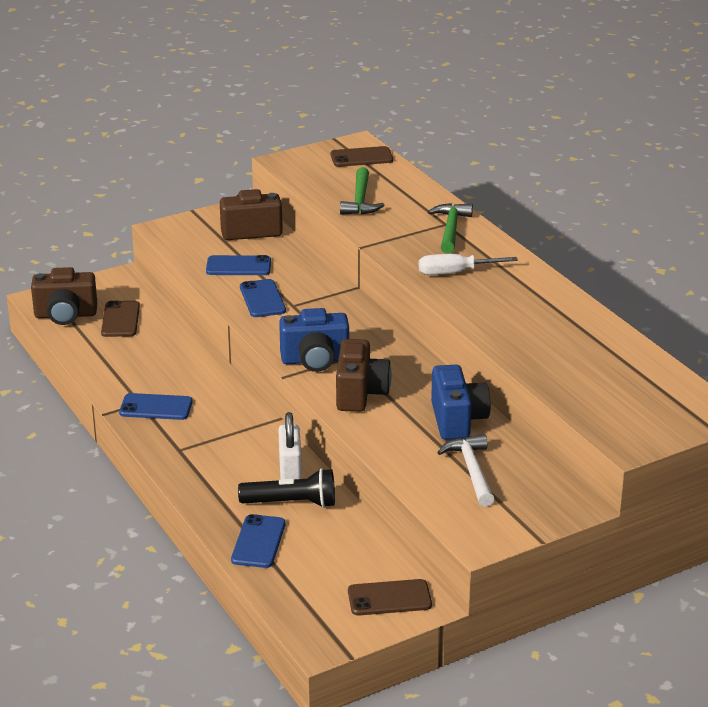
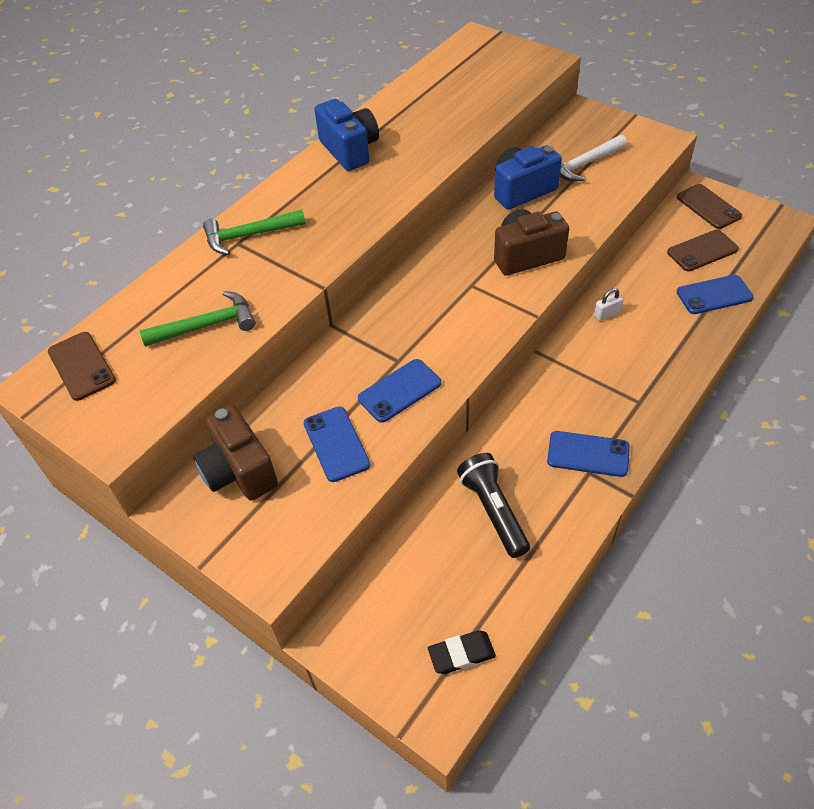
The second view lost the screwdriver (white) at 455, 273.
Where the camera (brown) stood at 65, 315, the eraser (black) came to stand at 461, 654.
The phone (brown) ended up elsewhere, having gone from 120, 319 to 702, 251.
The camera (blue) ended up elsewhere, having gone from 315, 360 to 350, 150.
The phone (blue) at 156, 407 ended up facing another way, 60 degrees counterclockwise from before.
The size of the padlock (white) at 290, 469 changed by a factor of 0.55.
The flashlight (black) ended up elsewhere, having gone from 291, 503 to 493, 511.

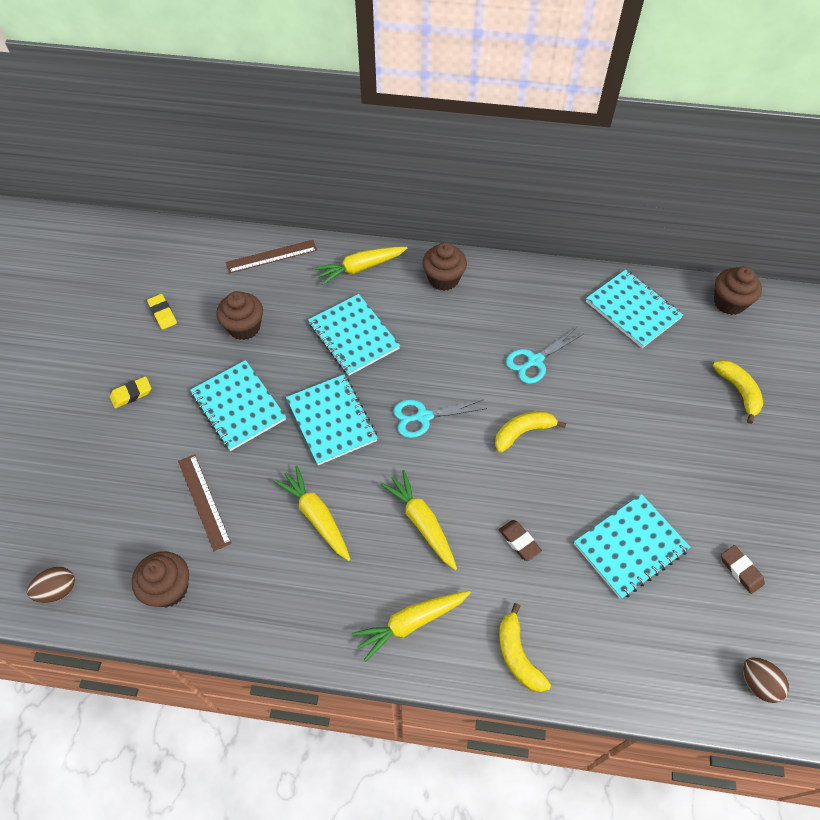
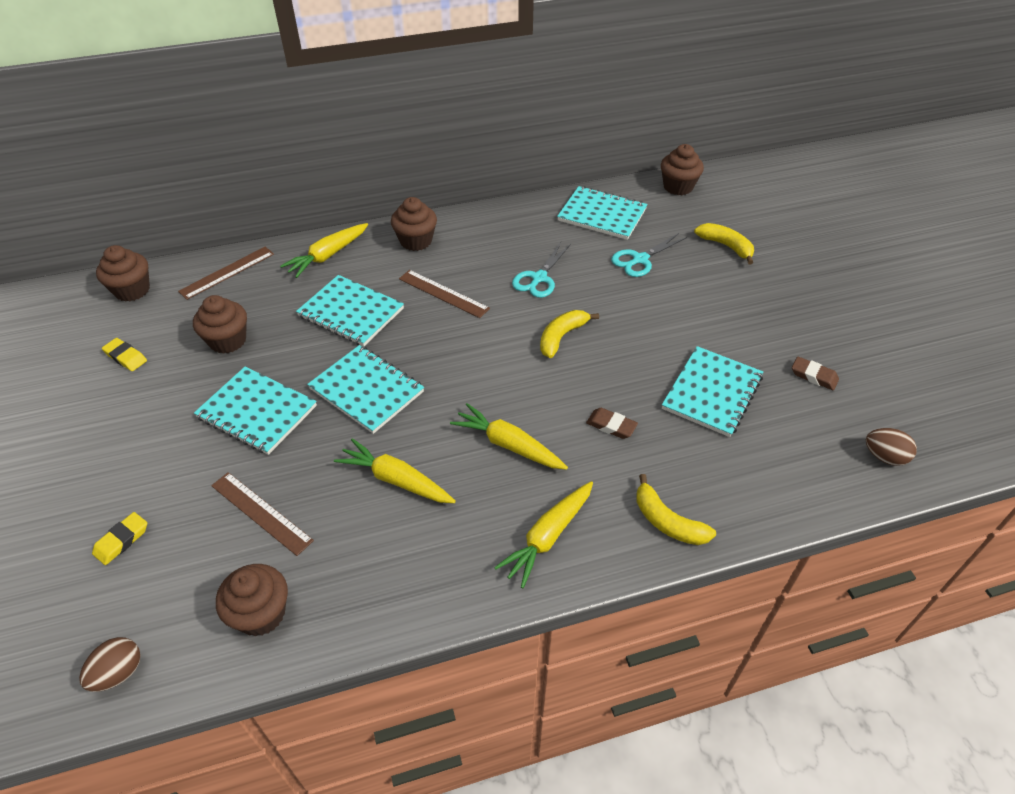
The eraser (yellow) ended up elsewhere, having gone from 131, 394 to 122, 540.
The scissors (turquoise) ended up elsewhere, having gone from 423, 417 to 640, 259.
The second view gained the cupcake (brown) at 132, 290.
The second view gained the ruler (brown) at 443, 293.

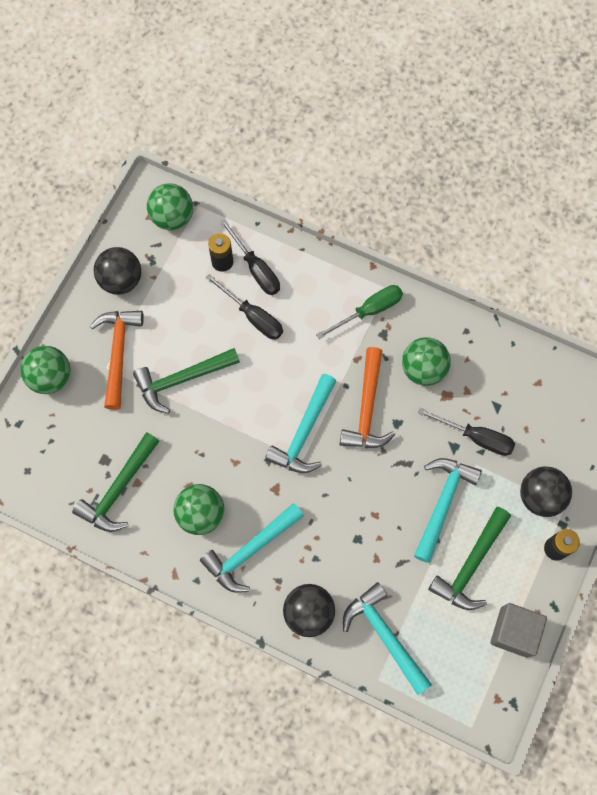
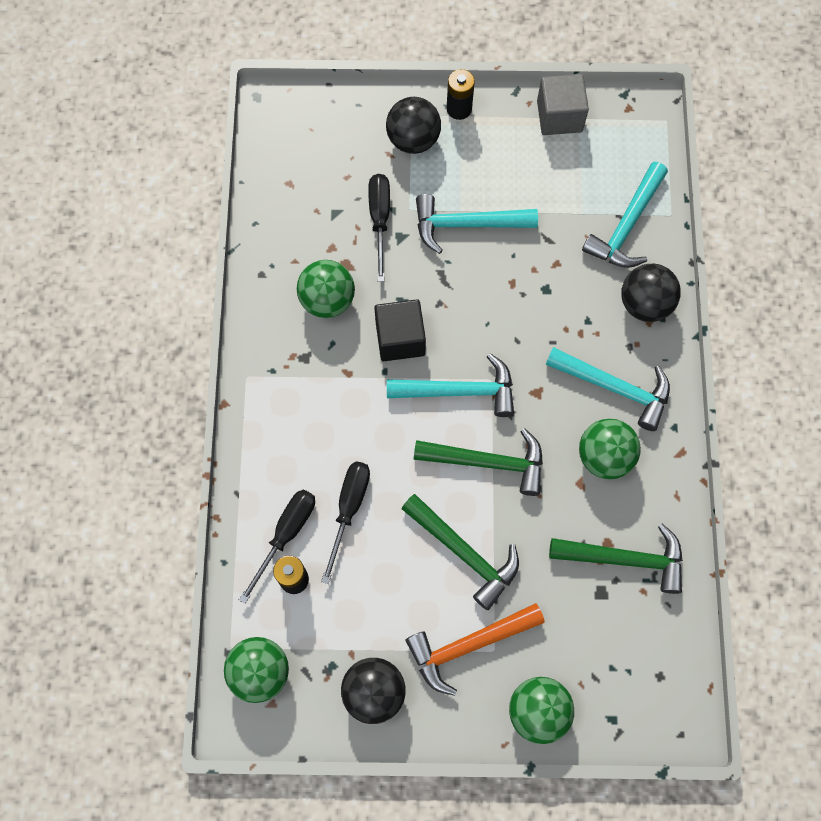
The second view lost the screwdriver (green) at 369, 311.
Where the hammer (orange) stood at 367, 408, the cube (black) came to stand at 400, 339.
The hammer (green) ended up elsewhere, having gone from 471, 565 to 487, 462.

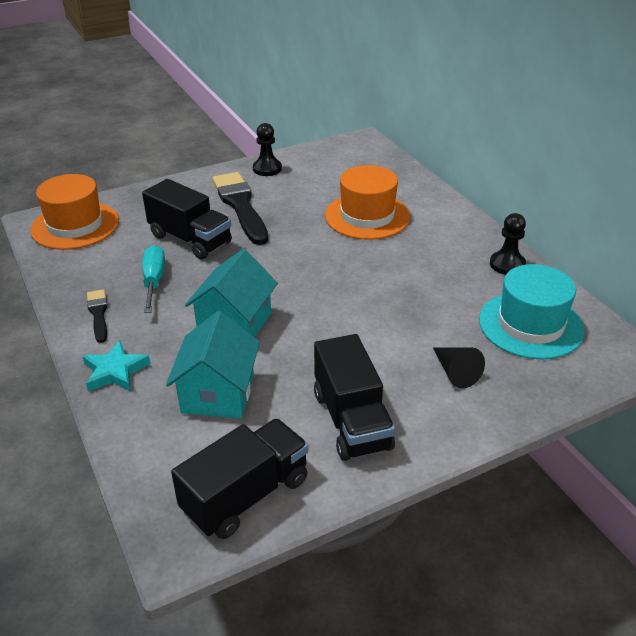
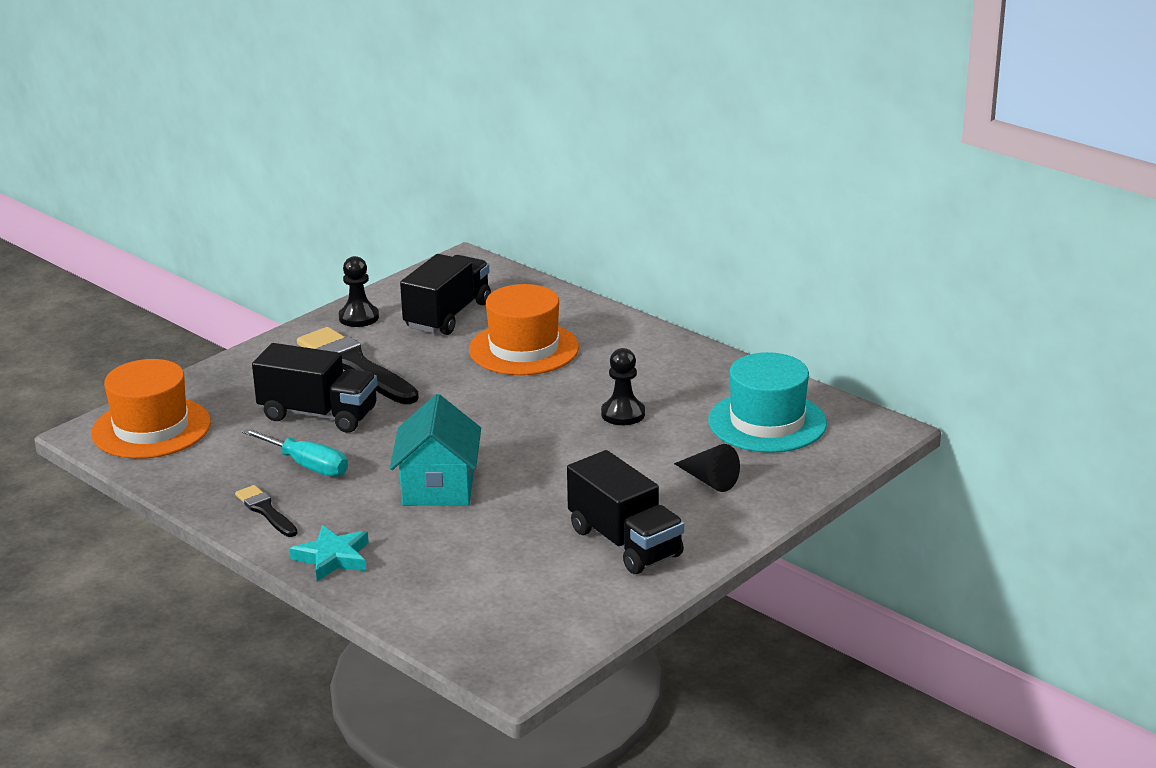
The pawn (black) ended up elsewhere, having gone from 507, 264 to 623, 414.
The screwdriver (turquoise) at 154, 281 ended up facing another way, 150 degrees clockwise from before.
The second view lost the house (turquoise) at 218, 393.
The truck (black) ended up elsewhere, having gone from 246, 495 to 447, 315.

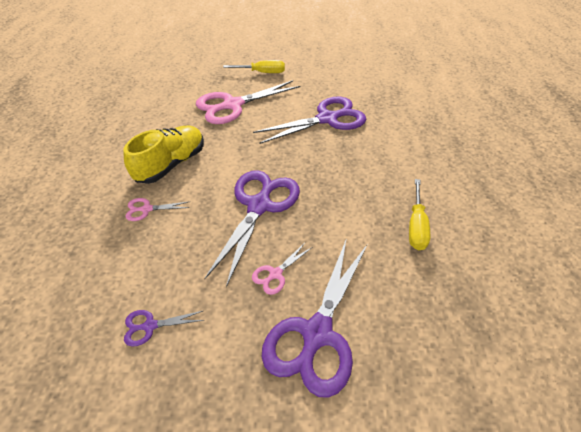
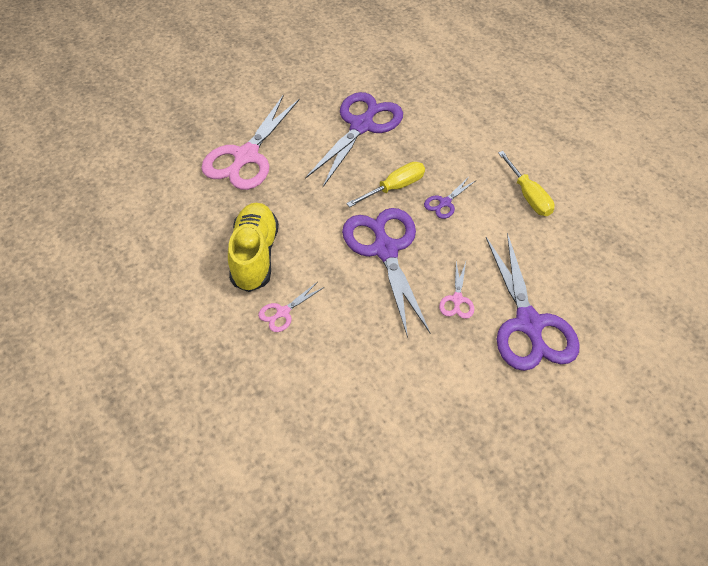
The screwdriver (yellow) ended up elsewhere, having gone from 262, 72 to 395, 187.
The scissors (purple) ended up elsewhere, having gone from 150, 326 to 445, 203.

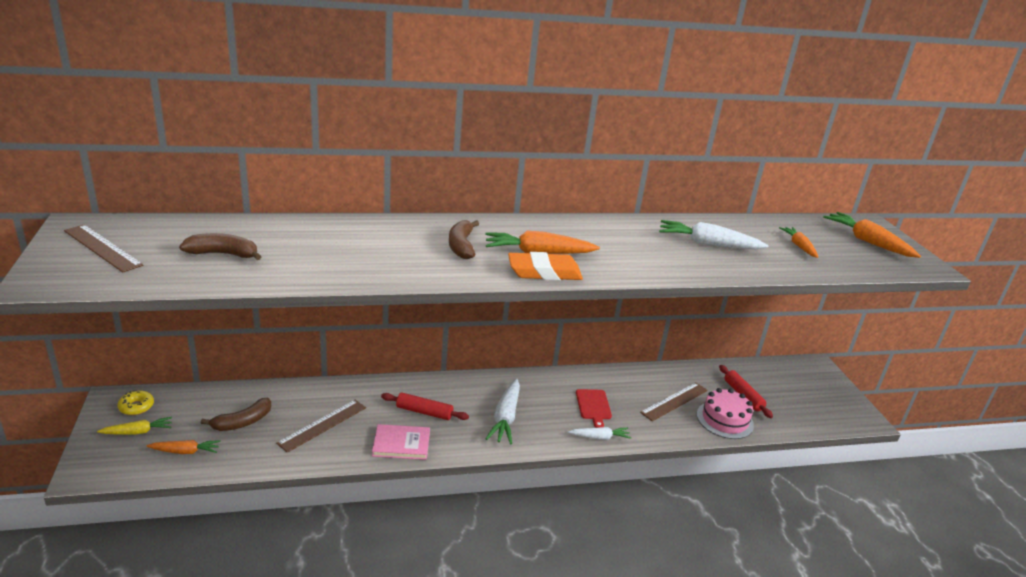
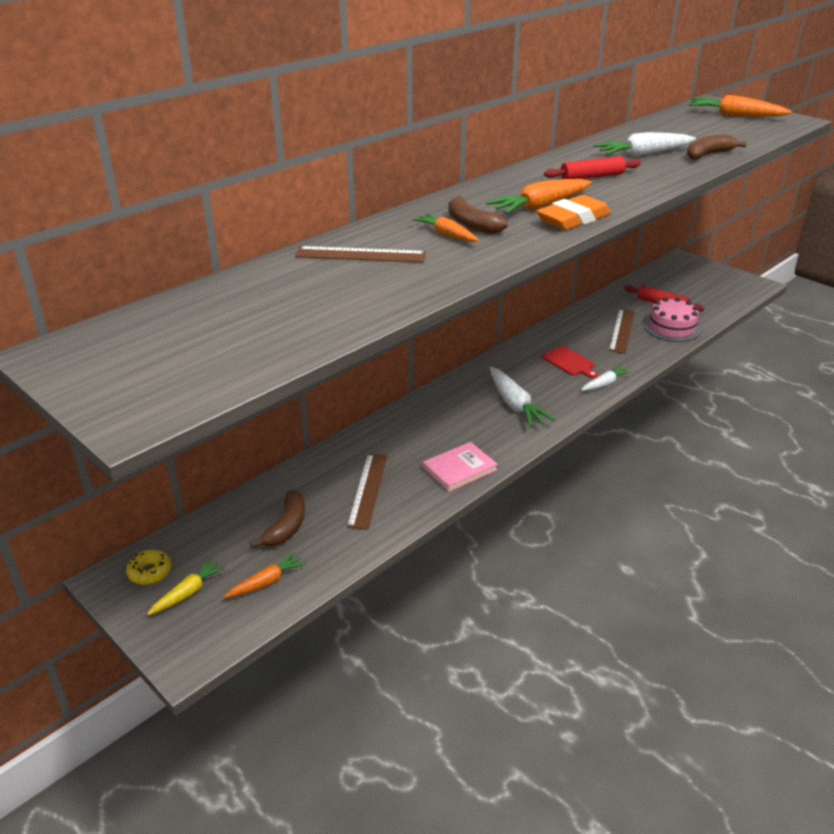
The ruler (brown) ended up elsewhere, having gone from 102, 248 to 360, 255.
The carrot (orange) ended up elsewhere, having gone from 799, 246 to 446, 235.
The banana (brown) ended up elsewhere, having gone from 223, 254 to 708, 155.
The rolling pin (red) ended up elsewhere, having gone from 424, 412 to 592, 177.

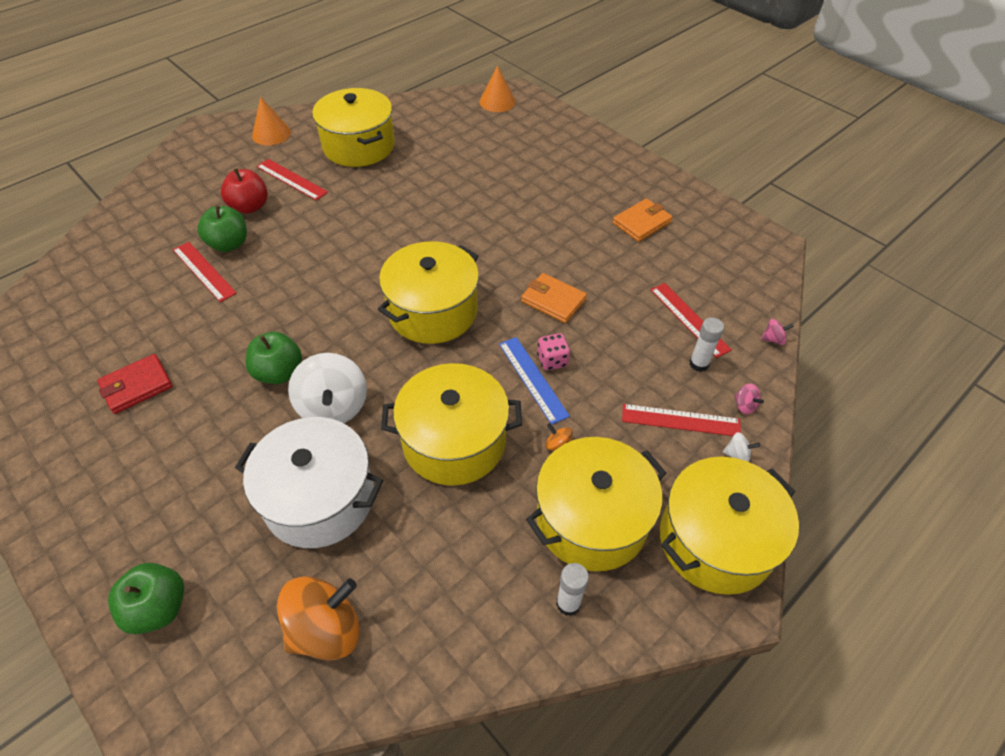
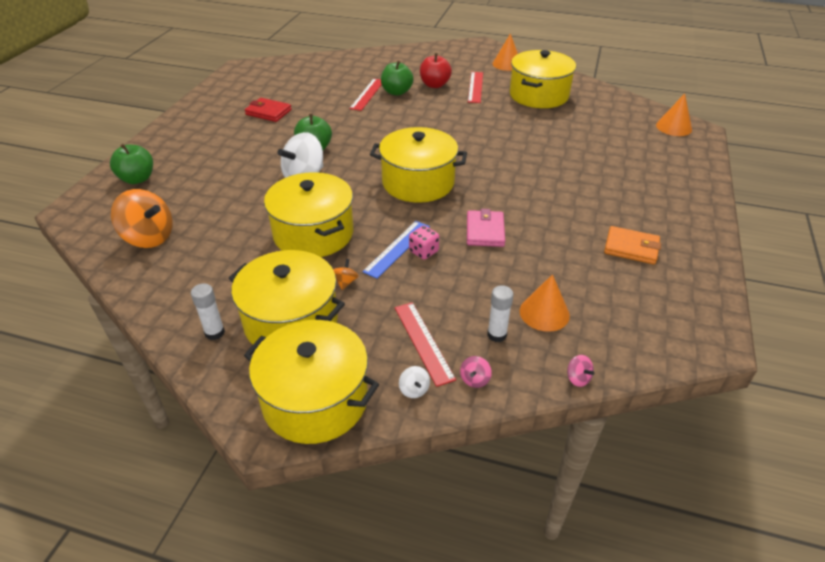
What was the wallet (orange) at 553, 300 turned into the wallet (pink) at 485, 231.
Where the ruler (red) stood at 689, 319, the cone (orange) came to stand at 544, 313.
The second view lost the pot (white) at 319, 498.

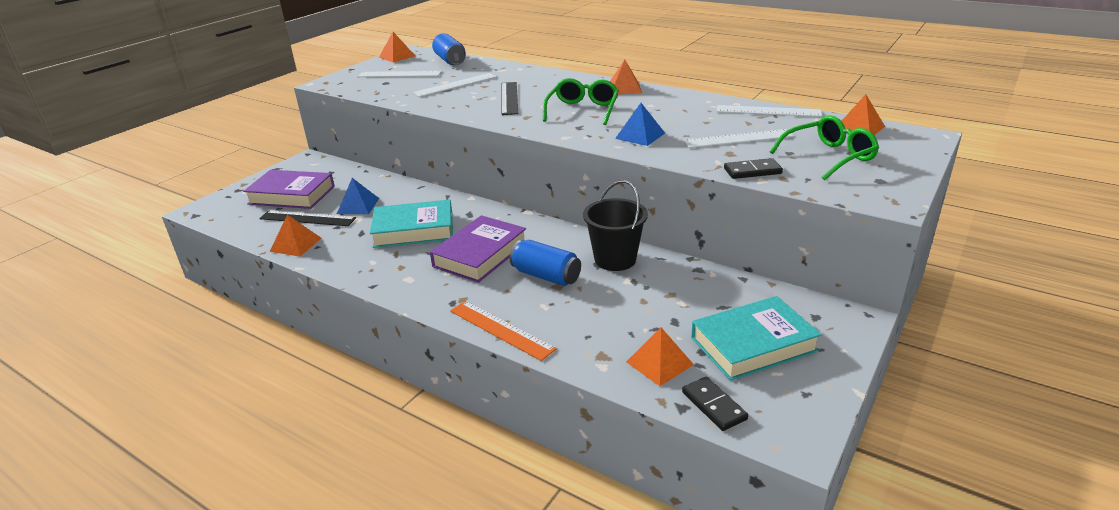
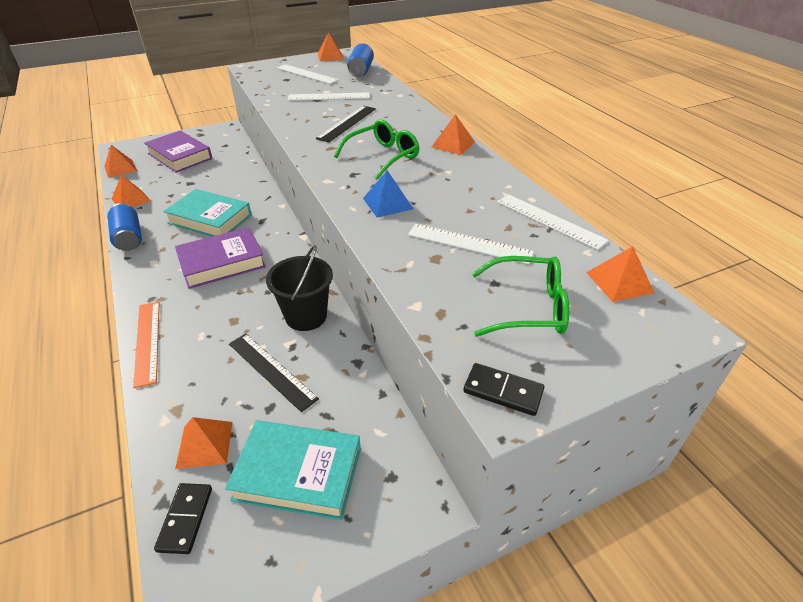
The domino (black) ended up elsewhere, having gone from 752, 171 to 503, 391.
The second view lost the pyramid (blue) at 358, 206.
The ruler (black) ended up elsewhere, having gone from 307, 218 to 271, 370.
The can (blue) ended up elsewhere, having gone from 546, 276 to 129, 238.
The second view gained the pyramid (orange) at 120, 168.

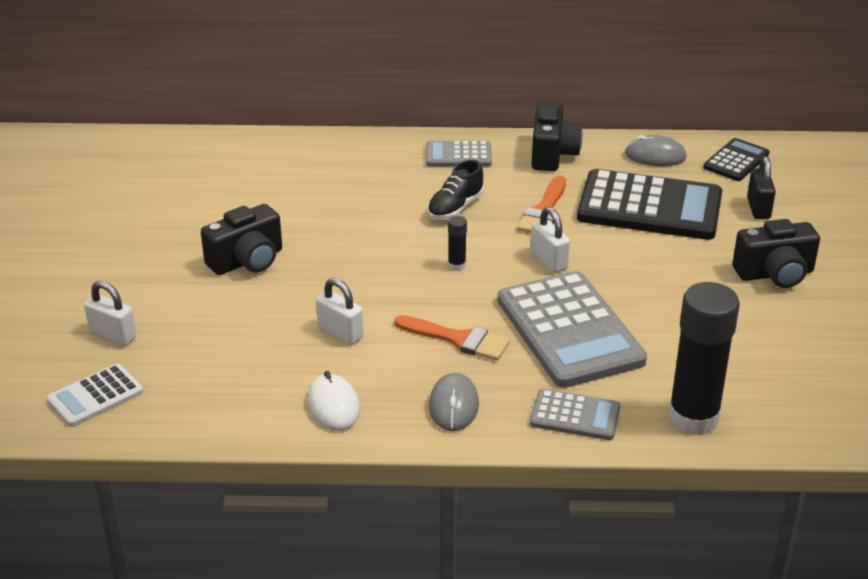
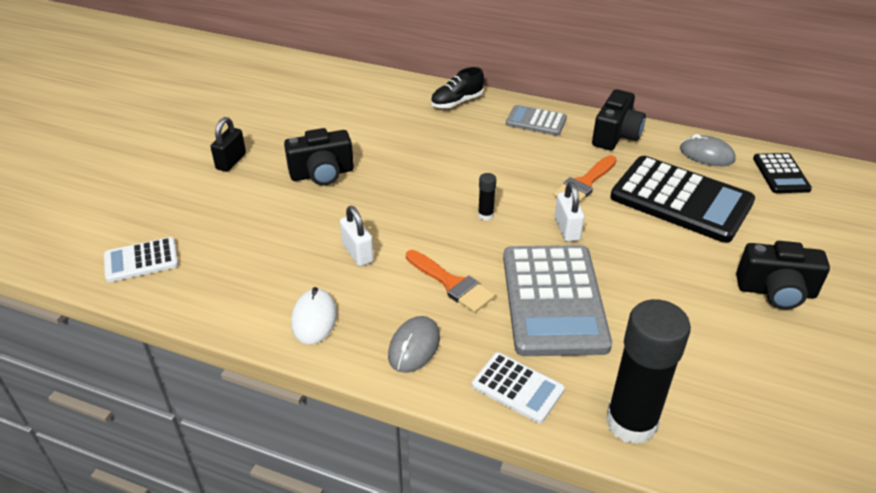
The calculator (black) at 736, 161 ended up facing another way, 120 degrees clockwise from before.
The padlock (black) ended up elsewhere, having gone from 758, 208 to 231, 161.
The shoe (black) ended up elsewhere, having gone from 455, 208 to 457, 102.
The second view lost the padlock (white) at 113, 335.
What was the calculator (grey) at 575, 416 turned into the calculator (white) at 517, 388.

